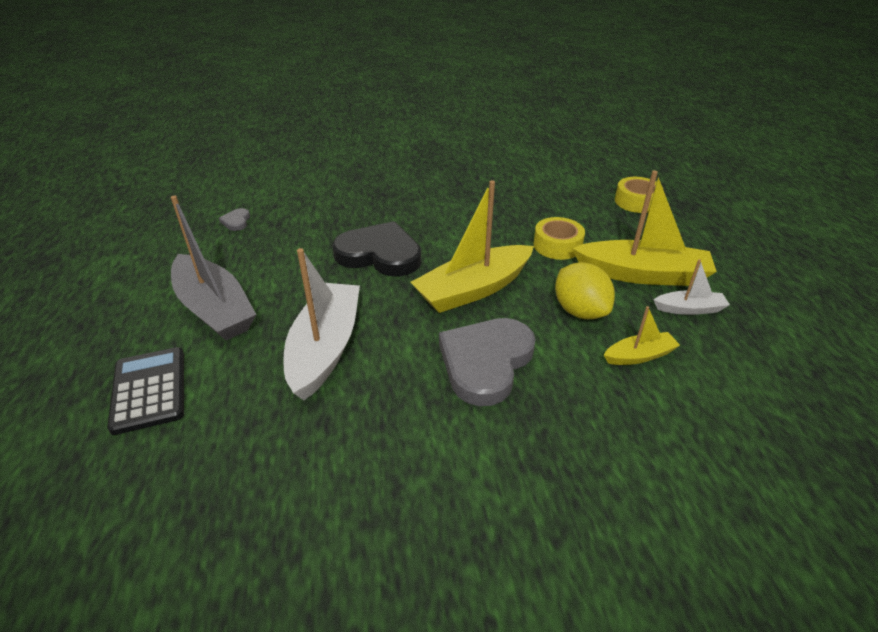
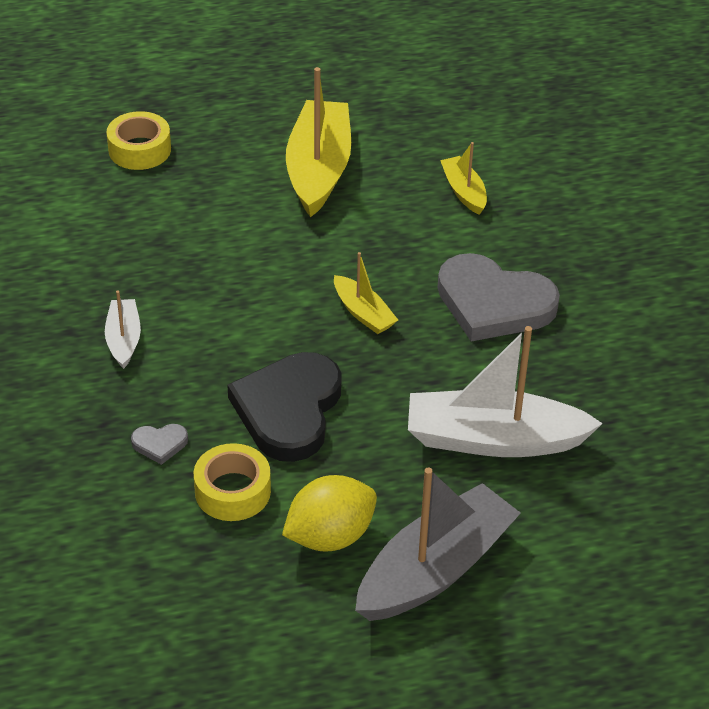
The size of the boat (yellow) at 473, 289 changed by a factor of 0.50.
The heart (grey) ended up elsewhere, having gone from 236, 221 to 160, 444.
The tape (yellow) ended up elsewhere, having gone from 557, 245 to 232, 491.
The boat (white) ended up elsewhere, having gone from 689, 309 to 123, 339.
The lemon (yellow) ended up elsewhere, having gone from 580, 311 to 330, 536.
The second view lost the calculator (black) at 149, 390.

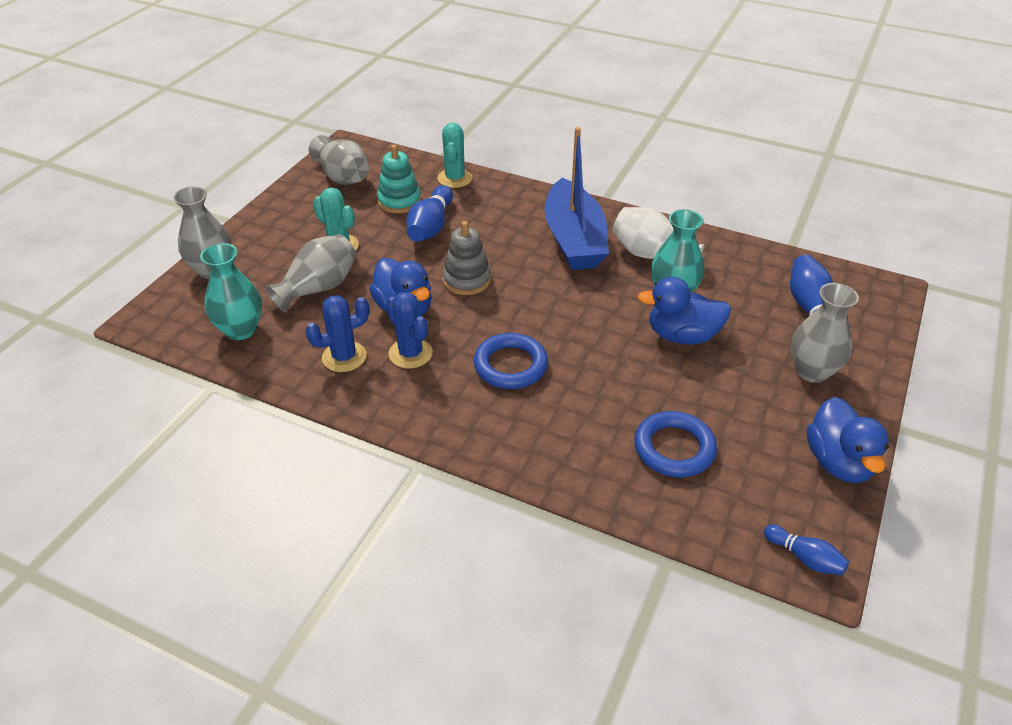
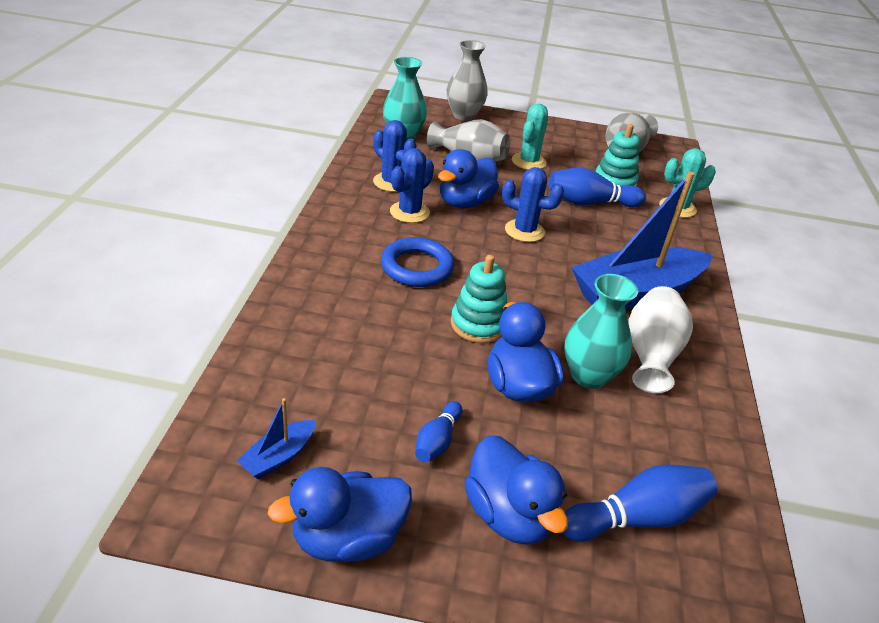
Where the stacking toy (grey) stood at 467, 280, the cactus (blue) came to stand at 524, 231.
Where the vase (grey) stood at 812, 371, the duck (blue) came to stand at 509, 515.
The second view lost the ring (blue) at 674, 448.
The bowling pin (blue) ended up elsewhere, having gone from 804, 558 to 437, 441.
The second view gained the stacking toy (turquoise) at 479, 324.
The second view gained the boat (blue) at 278, 457.

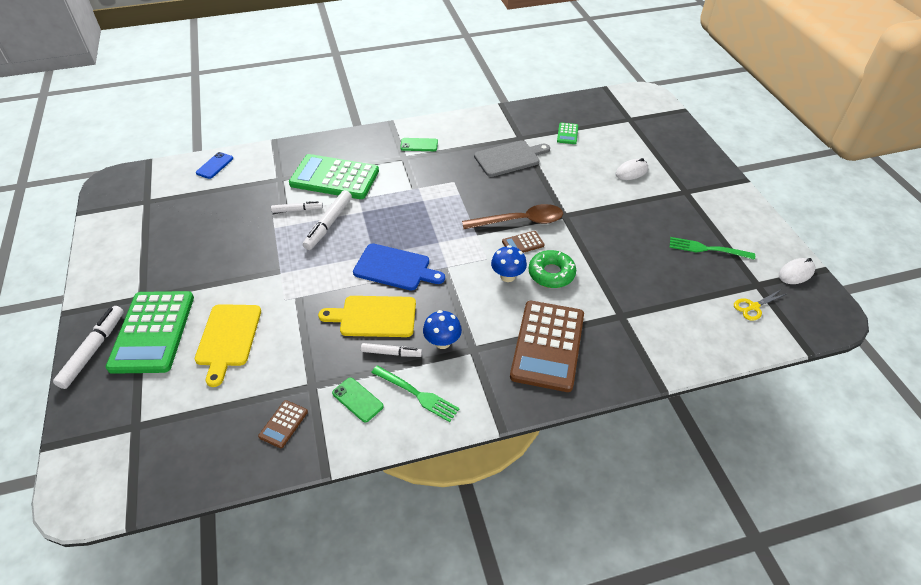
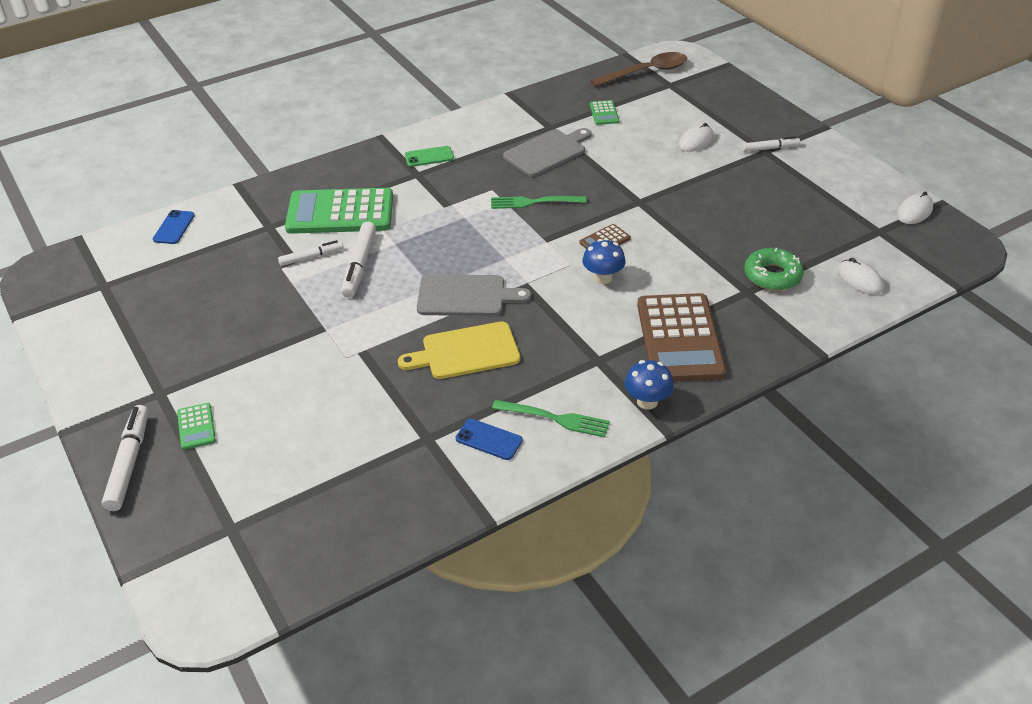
The spoon (brown) ended up elsewhere, having gone from 519, 221 to 646, 72.
The fork (green) ended up elsewhere, having gone from 707, 249 to 534, 202.
What was the cutting board (blue) at 395, 268 turned into the cutting board (grey) at 466, 296.
The donut (green) ended up elsewhere, having gone from 551, 273 to 772, 276.
The second view lost the scissors (yellow) at 753, 307.
The size of the calculator (green) at 152, 332 changed by a factor of 0.43.
The second view lost the cutting board (yellow) at 228, 338.
The mushroom (blue) ended up elsewhere, having gone from 442, 342 to 647, 401.
The marker (white) ended up elsewhere, having gone from 391, 353 to 770, 148.
What was the phone (green) at 357, 400 turned into the phone (blue) at 489, 440.
The second view lost the calculator (brown) at 283, 424.
The second view gained the mouse (white) at 860, 280.

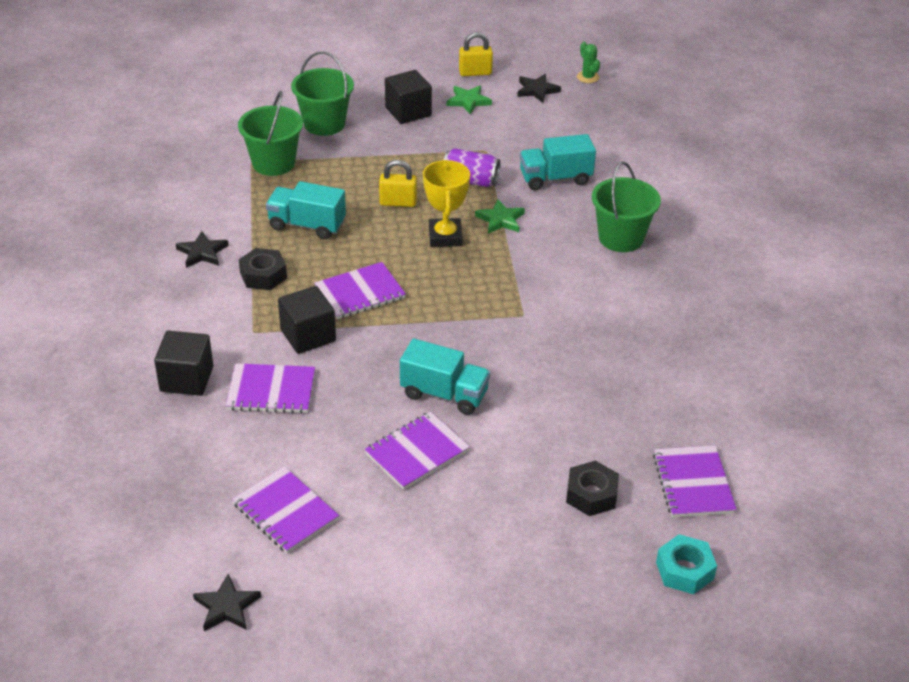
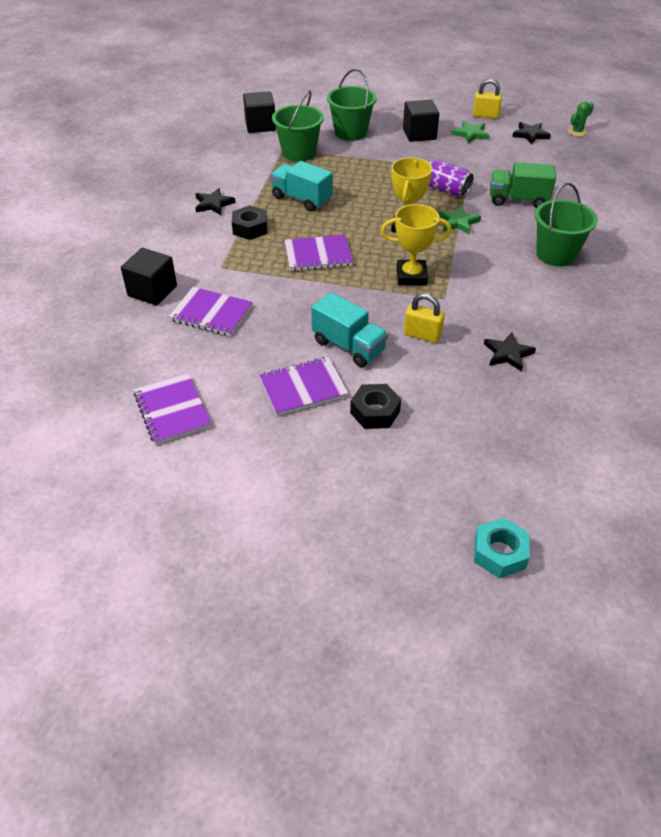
The cactus (green) at 588, 77 ended up facing another way, 60 degrees clockwise from before.
What was the truck (turquoise) at 555, 178 turned into the truck (green) at 518, 200.
The padlock (yellow) ended up elsewhere, having gone from 398, 202 to 422, 335.
The cube (black) ended up elsewhere, having gone from 308, 335 to 260, 125.
The second view lost the notebook (purple) at 693, 483.
The nut (black) ended up elsewhere, having gone from 591, 494 to 375, 412.
The star (black) ended up elsewhere, having gone from 226, 606 to 507, 354.
The second view gained the trophy (yellow) at 411, 276.

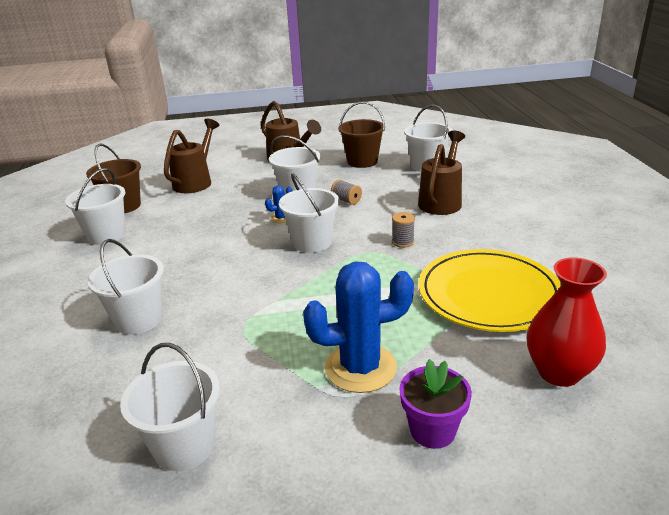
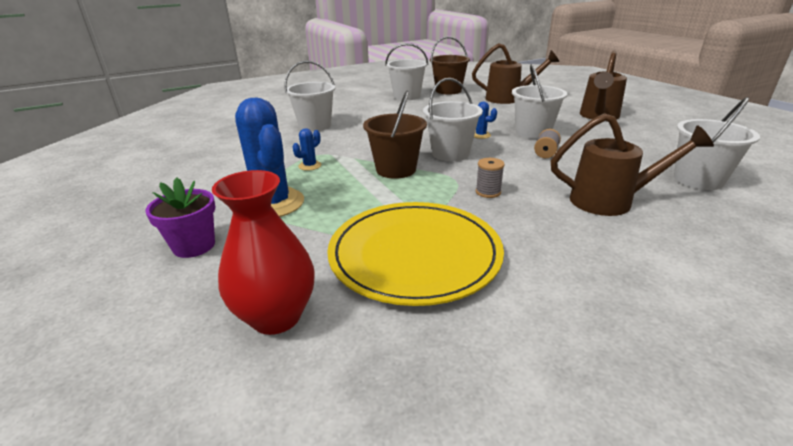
The bucket (brown) ended up elsewhere, having gone from 362, 161 to 396, 169.
The second view lost the bucket (white) at 184, 446.
The second view gained the cactus (blue) at 310, 166.

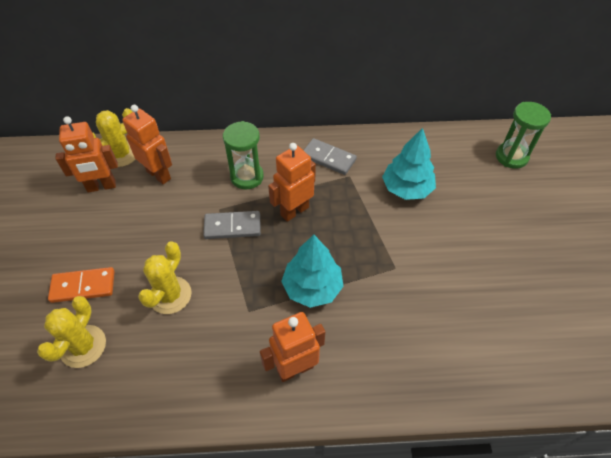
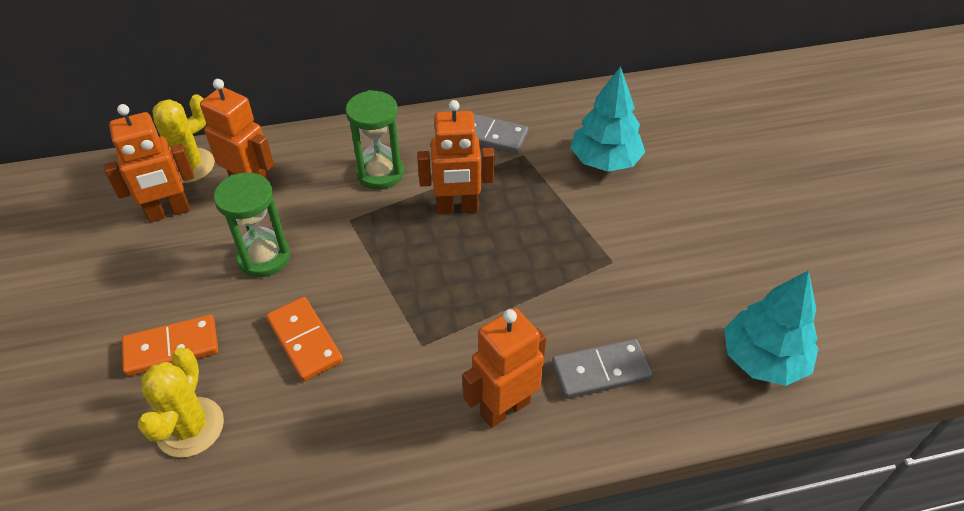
The hourglass (green) ended up elsewhere, having gone from 511, 157 to 264, 257.
The robot (orange) at 294, 211 ended up facing another way, 135 degrees counterclockwise from before.
The domino (grey) ended up elsewhere, having gone from 232, 227 to 601, 371.
The tree (turquoise) ended up elsewhere, having gone from 312, 287 to 763, 359.
Where the cactus (yellow) stood at 170, 295, the domino (orange) came to stand at 304, 341.

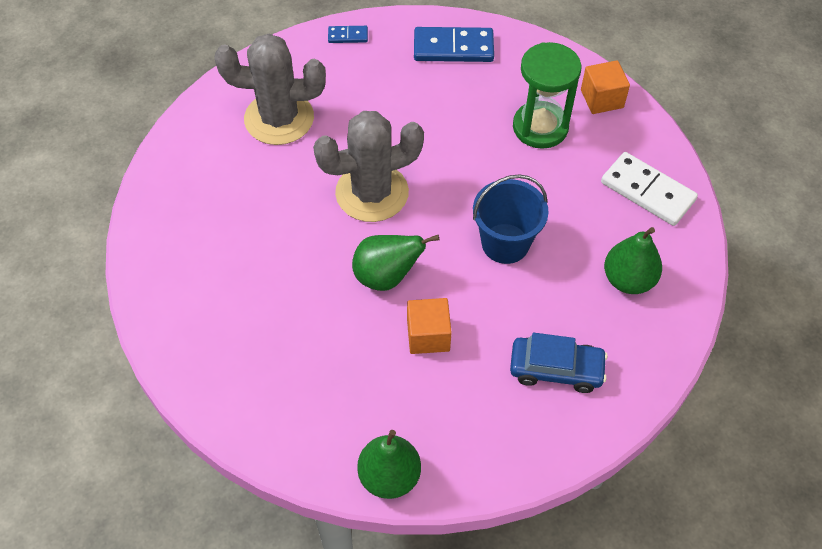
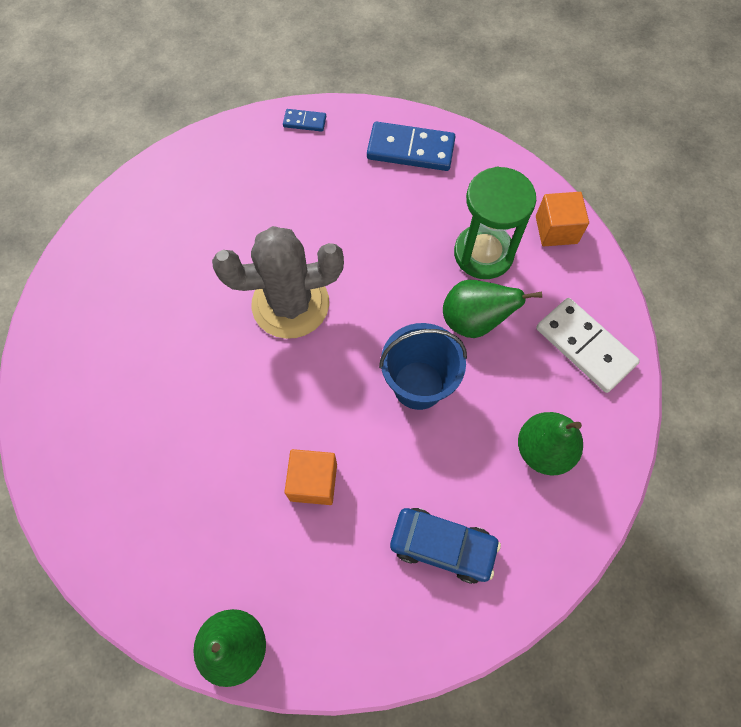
The second view lost the cactus (grey) at 279, 118.
The pear (green) ended up elsewhere, having gone from 386, 276 to 474, 321.

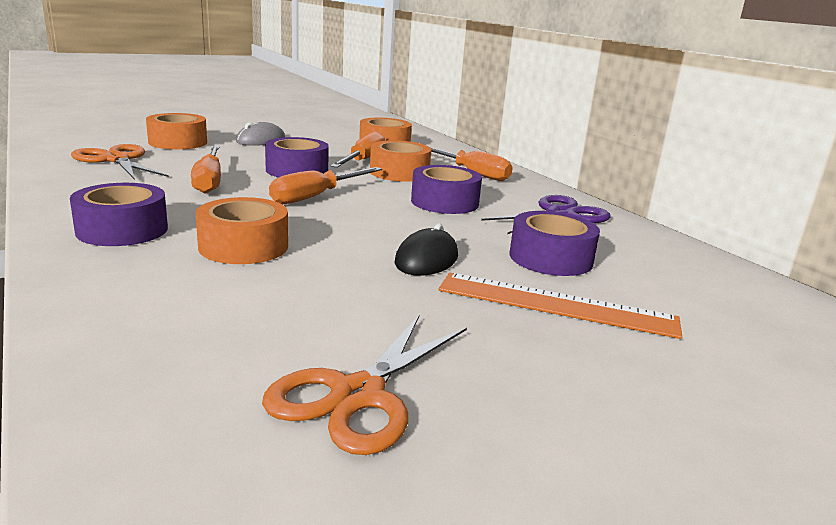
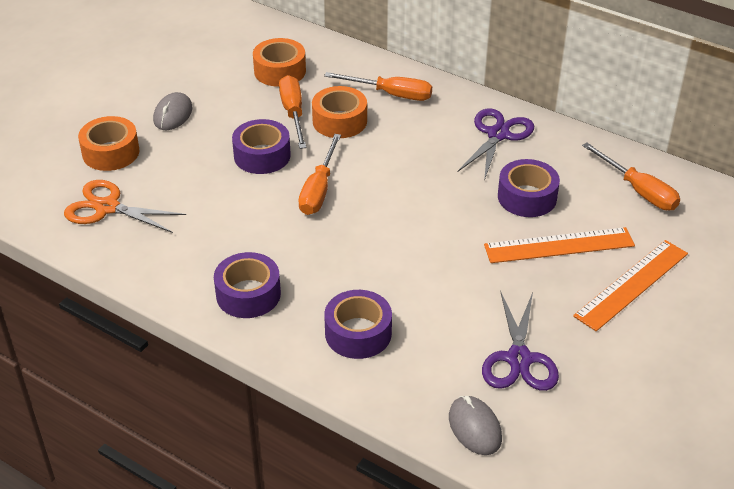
The screwdriver (orange) ended up elsewhere, having gone from 209, 181 to 638, 190.
The tape (purple) ended up elsewhere, having gone from 444, 202 to 358, 333.
The second view lost the tape (orange) at 243, 246.
The second view lost the mouse (black) at 426, 259.
What was the scissors (orange) at 357, 395 turned into the scissors (purple) at 518, 359.
The second view gained the ruler (orange) at 631, 284.
The second view gained the mouse (grey) at 474, 428.

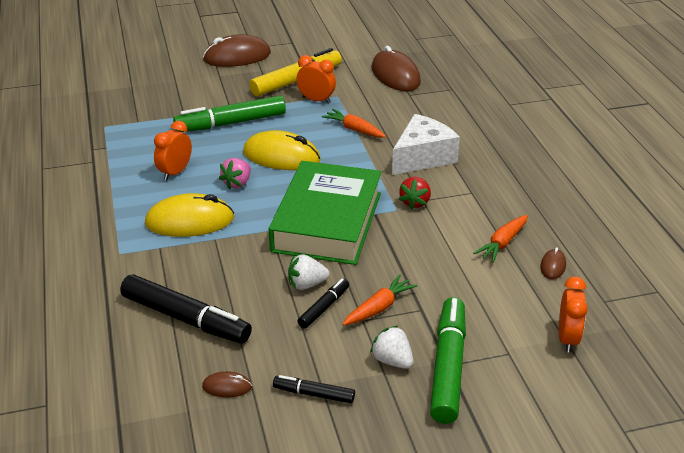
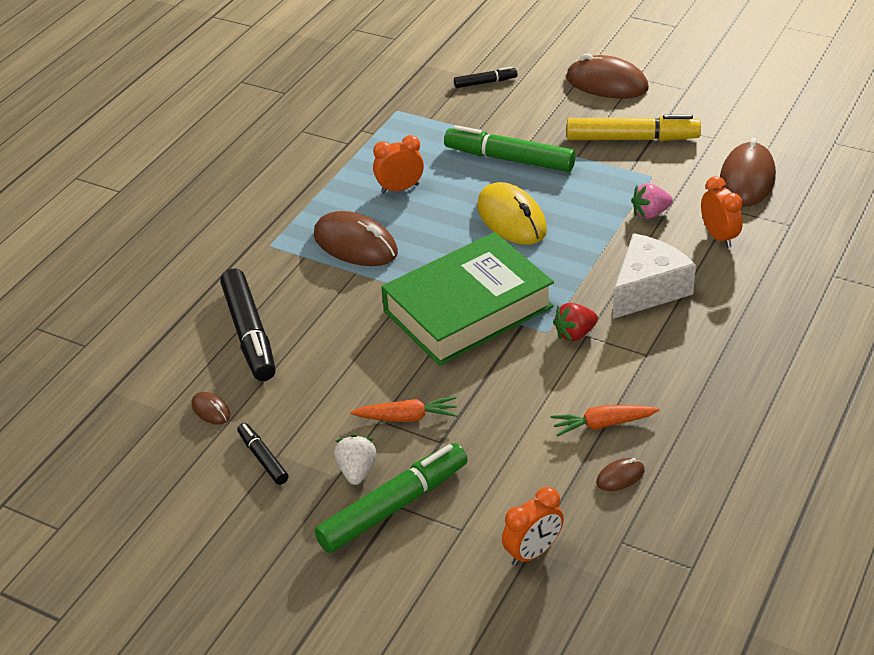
The clock (orange) ended up elsewhere, having gone from 316, 100 to 719, 237.
The second view lost the carrot (orange) at 354, 129.
The cheese (white) at 422, 157 ended up facing another way, 45 degrees counterclockwise from before.
The strawberry (pink) ended up elsewhere, having gone from 237, 183 to 650, 213.
What was the mouse (yellow) at 190, 221 turned into the mouse (brown) at 355, 244.
The second view lost the strawberry (white) at 306, 284.
The marker (black) ended up elsewhere, having gone from 324, 308 to 485, 82.

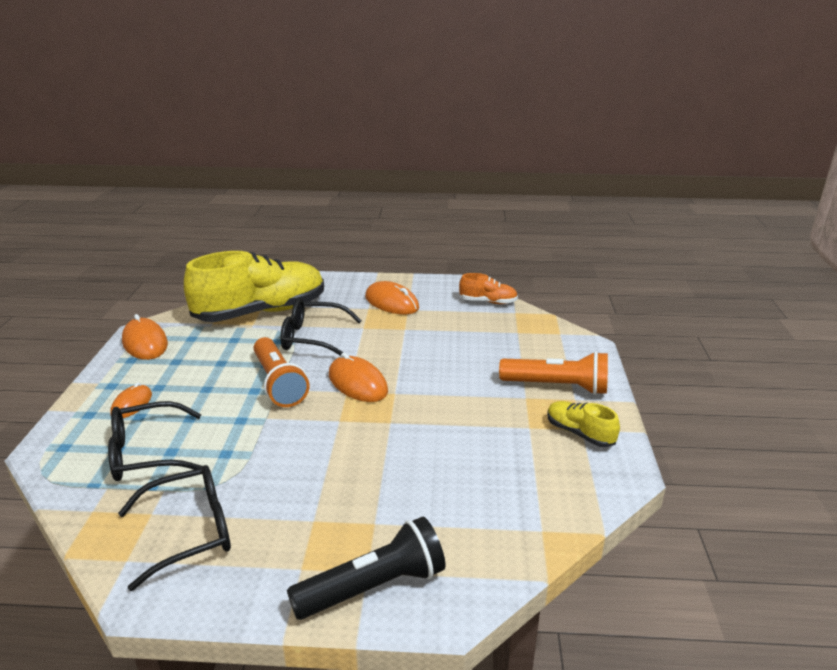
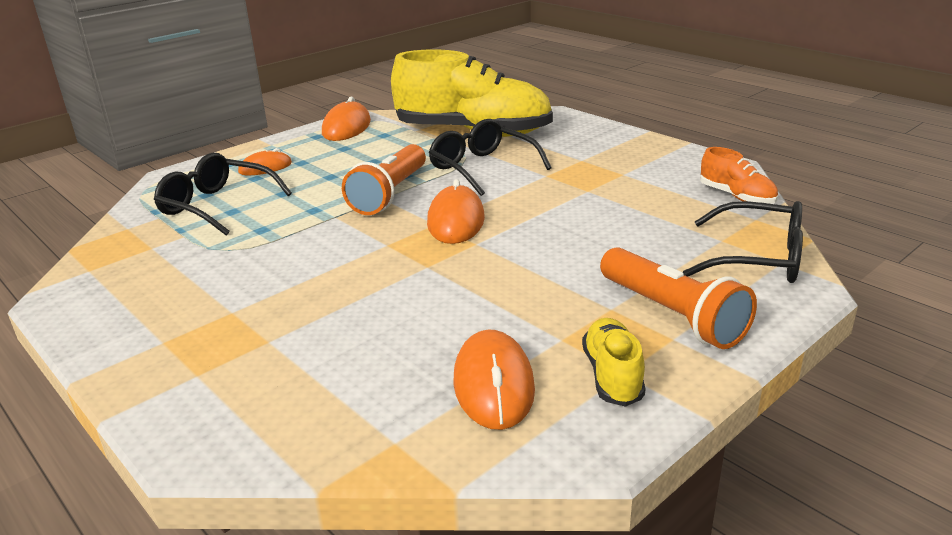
The mouse (orange) ended up elsewhere, having gone from 391, 302 to 493, 384.
The glasses (black) ended up elsewhere, having gone from 189, 532 to 757, 258.
The second view lost the flashlight (black) at 373, 587.

